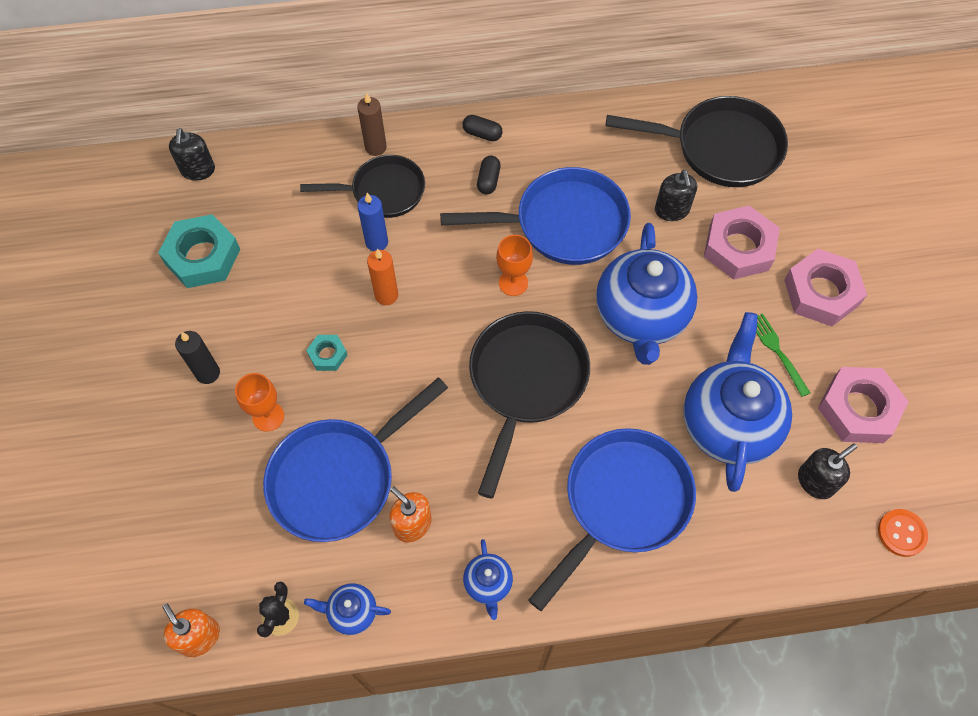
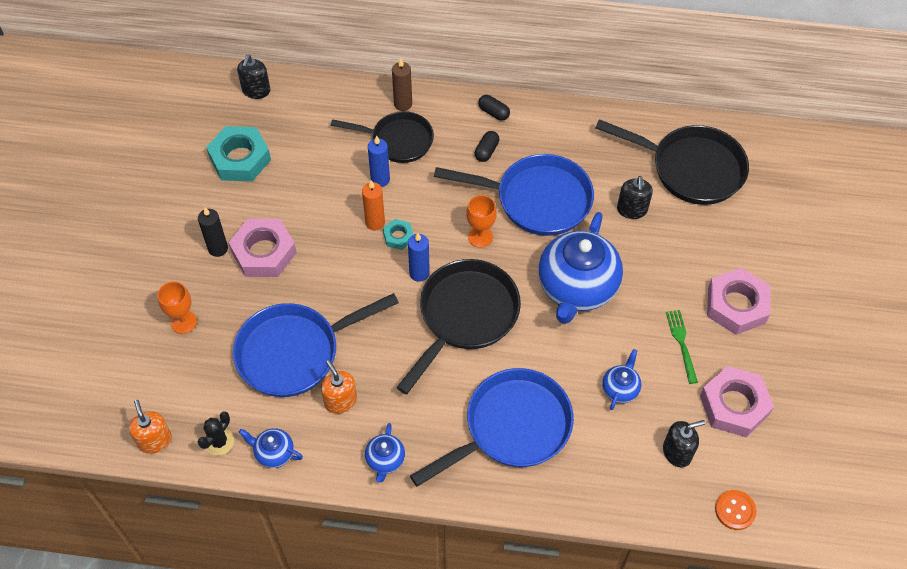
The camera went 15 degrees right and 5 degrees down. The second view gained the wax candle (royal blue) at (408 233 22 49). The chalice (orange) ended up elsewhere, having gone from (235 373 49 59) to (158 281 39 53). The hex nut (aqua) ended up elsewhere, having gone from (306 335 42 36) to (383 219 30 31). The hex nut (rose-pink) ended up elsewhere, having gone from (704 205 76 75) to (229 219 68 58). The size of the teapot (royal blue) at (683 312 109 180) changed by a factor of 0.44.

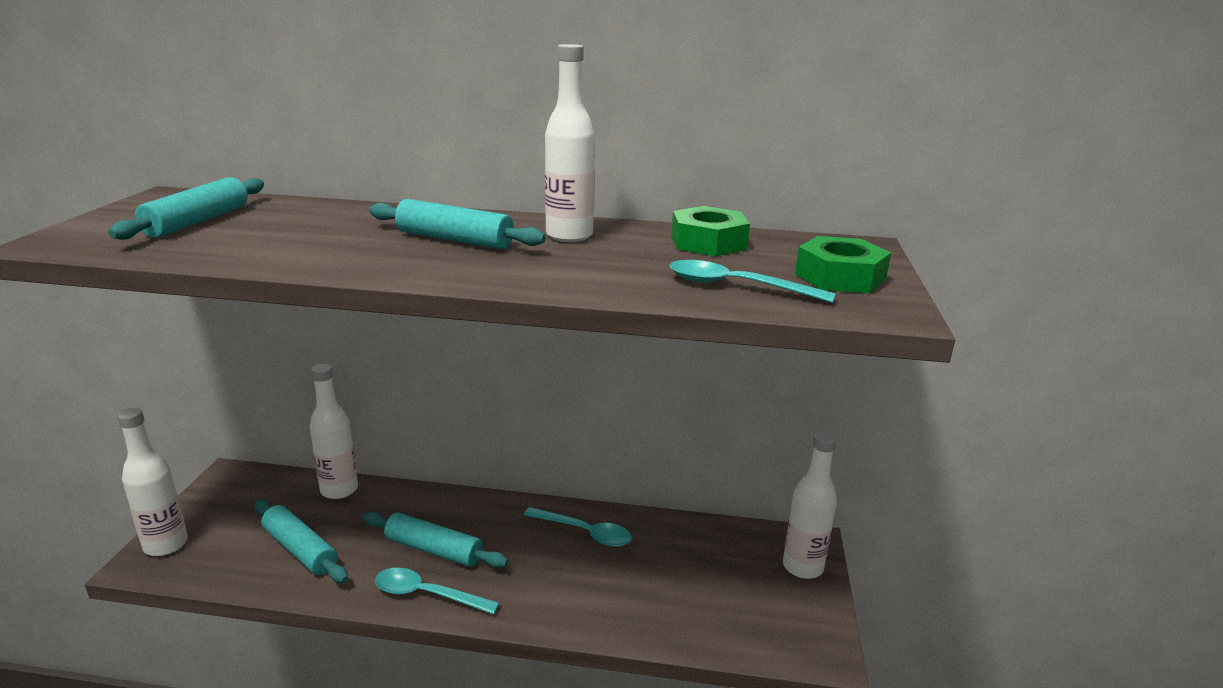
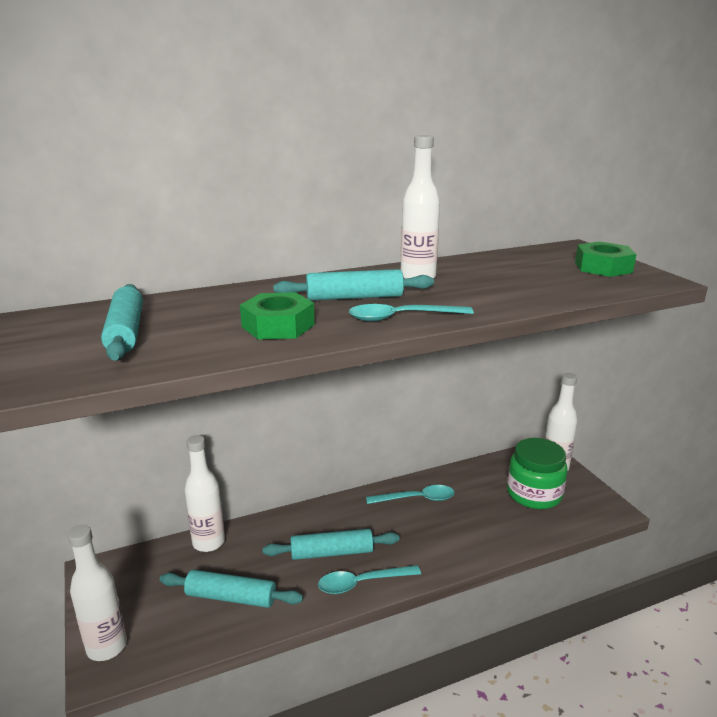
The camera went 30 degrees left and 0 degrees up. The second view gained the jam jar (leaf-green) at (507 438 61 71). The tablespoon (aqua) ended up elsewhere, having gone from (669 260 167 43) to (349 304 125 17). The hex nut (leaf-green) ended up elsewhere, having gone from (671 206 79 50) to (240 292 75 48).

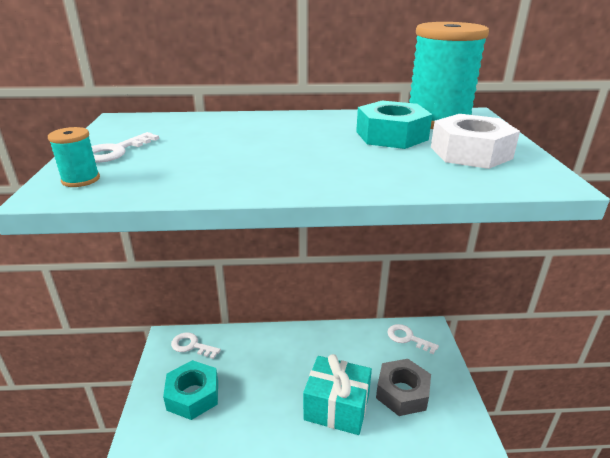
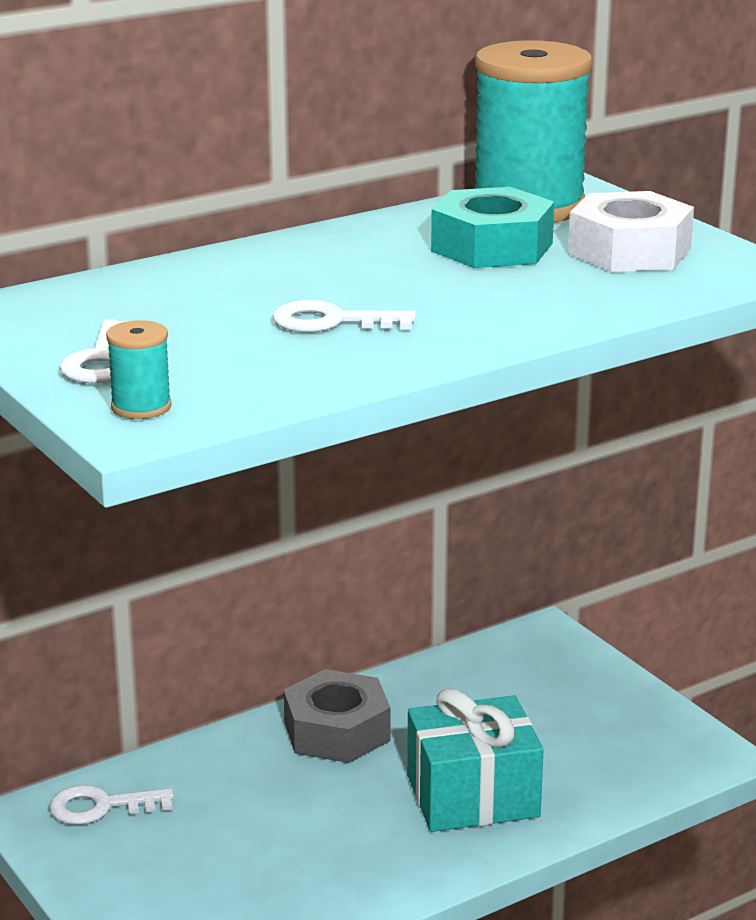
The camera went 30 degrees left and 5 degrees down. The second view lost the hex nut (aqua) at (163 360 55 60). The hex nut (gray) ended up elsewhere, having gone from (376 359 55 57) to (284 669 107 94). The door key (white) ended up elsewhere, having gone from (388 324 51 30) to (272 300 144 32).

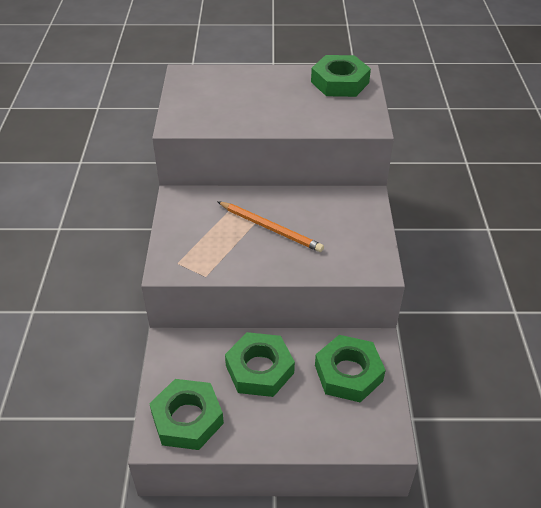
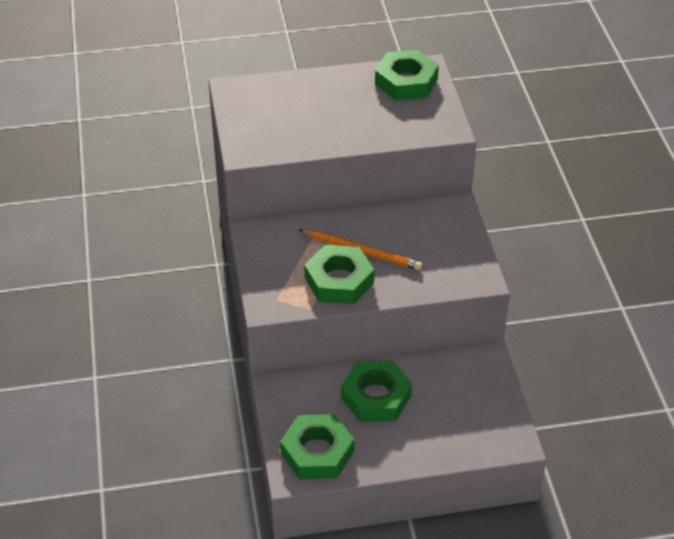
The camera went 10 degrees left and 0 degrees up. The hex nut (leaf-green) ended up elsewhere, having gone from (315 335 71 68) to (304 245 70 59).

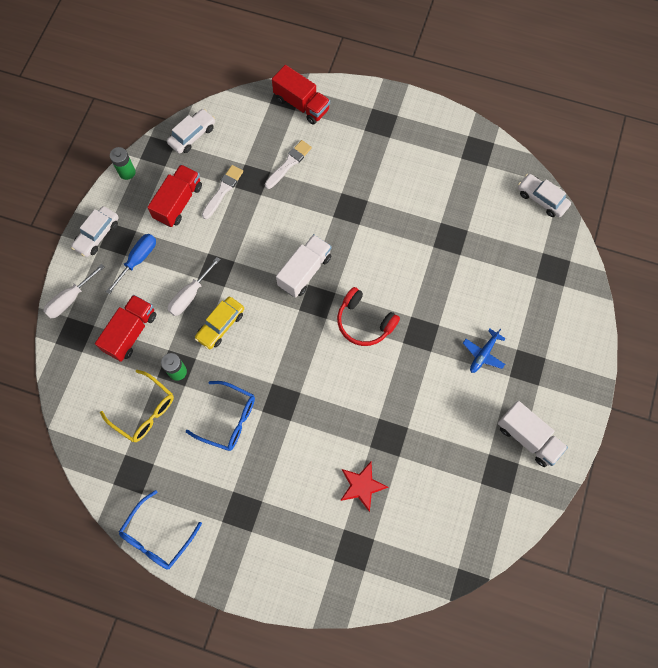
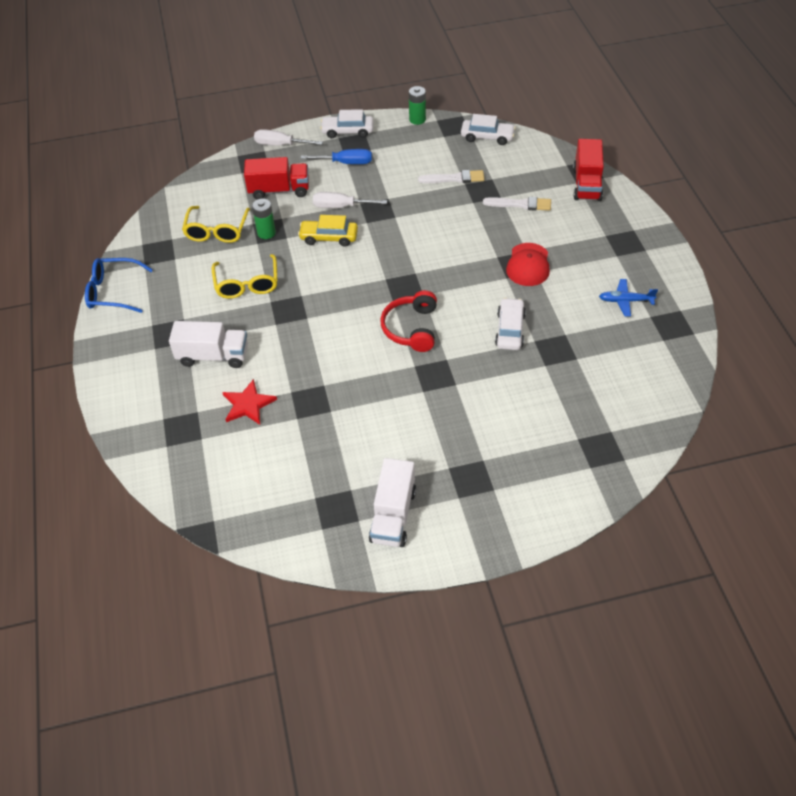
The camera went 60 degrees right and 20 degrees down. The second view lost the toy truck (crimson) at (147 165 55 62). The second view gained the peaked cap (crimson) at (506 243 44 43). The toy truck (white) ended up elsewhere, having gone from (276 234 56 64) to (169 321 79 47). The toy plane (royal blue) ended up elsewhere, having gone from (463 329 43 44) to (599 279 59 38). The car (white) ended up elsewhere, having gone from (518 174 53 43) to (495 298 31 52). What was the glasses (royal blue) at (185 381 70 70) turned into the glasses (golden) at (212 254 65 45).

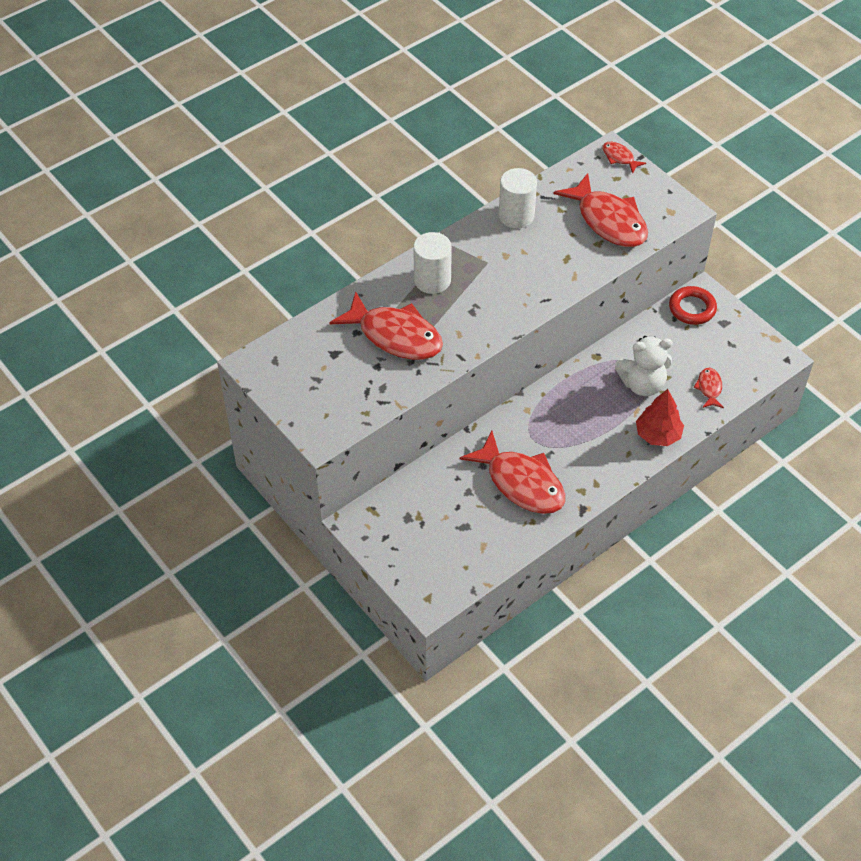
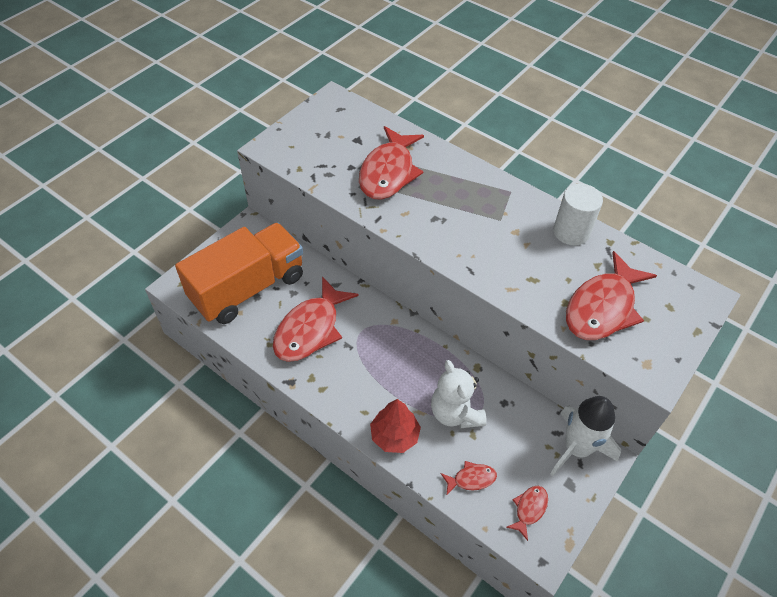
The camera went 75 degrees right and 0 degrees up. The second view lost the cylinder (white) at (413 232 39 62). The second view gained the toy truck (orange) at (175 223 128 101). The fish (crimson) ended up elsewhere, having gone from (602 142 44 32) to (506 486 42 55). Where the ring (crimson) stood at (669 286 48 39), the toy rocket (white) came to stand at (550 396 71 80).

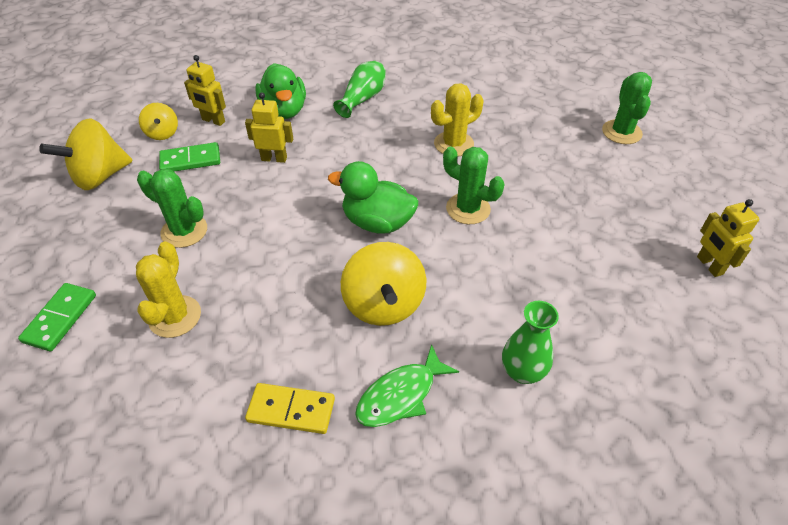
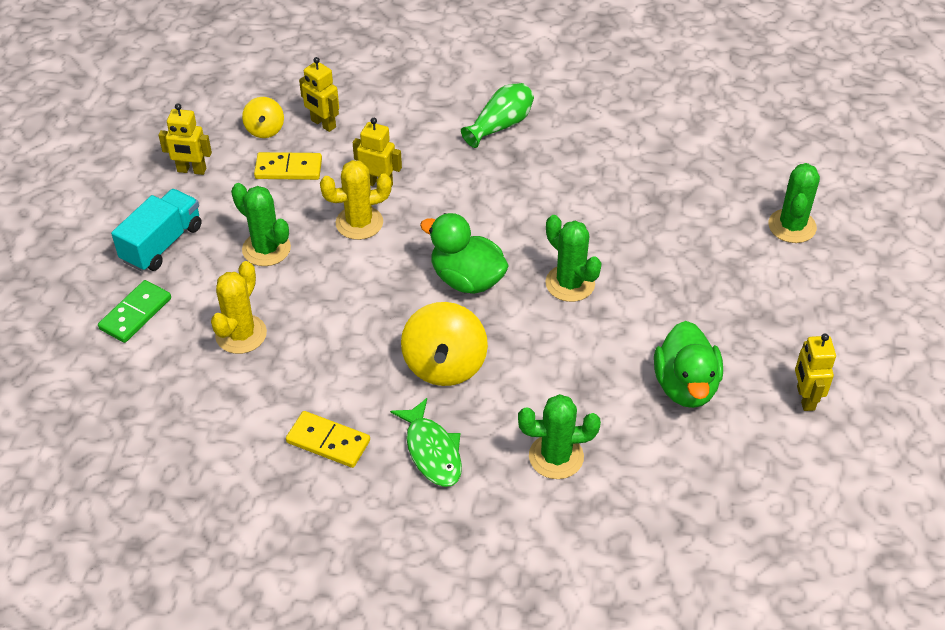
The camera went 15 degrees right and 0 degrees up. The second view gained the toy truck (aqua) at (111 189 91 83). The duck (leaf-green) ended up elsewhere, having gone from (255 63 51 56) to (654 321 69 87). The saguaro cactus (golden) ended up elsewhere, having gone from (431 83 52 74) to (320 160 72 80). Where the toy top (golden) stood at (39 118 94 72), the toy robot (golden) came to stand at (159 103 53 72). Where the tall vase (leaf-green) stood at (502 301 57 83), the saguaro cactus (leaf-green) came to stand at (518 394 83 85). What was the domino tile (leaf-green) at (159 142 61 30) turned into the domino tile (golden) at (254 152 68 28). The fish (leaf-green) at (355 344 104 83) ended up facing another way, 90 degrees counterclockwise from before.

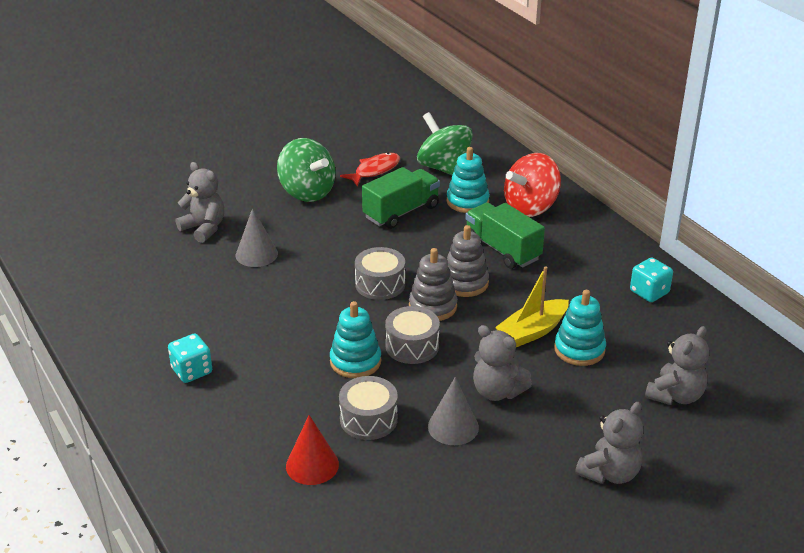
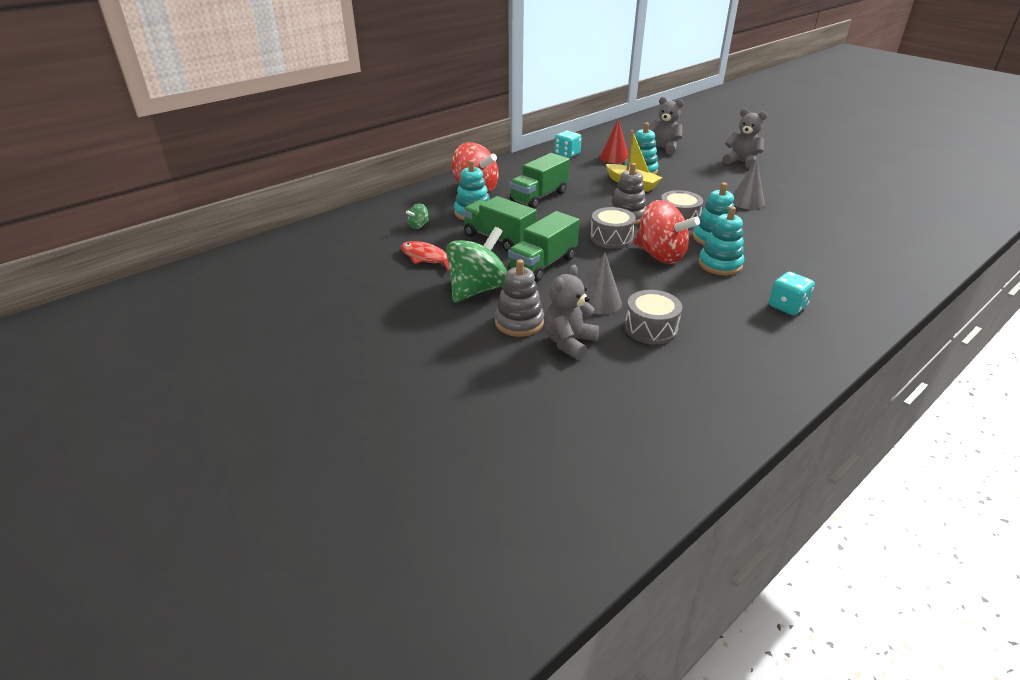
The camera went 100 degrees left and 0 degrees up. The second view lost the teddy bear (gray) at (473 325 59 76). The second view gained the toy truck (leaf-green) at (508 211 71 71). The second view gained the toy top (crimson) at (634 200 66 64). The second view gained the stacking toy (aqua) at (698 206 46 69). The solid cone (crimson) ended up elsewhere, having gone from (286 415 53 70) to (600 119 28 44). The toy drum (gray) ended up elsewhere, having gone from (339 376 59 64) to (625 290 57 55). The stacking toy (gray) ended up elsewhere, having gone from (447 225 42 72) to (495 259 49 78). The size of the toy top (leaf-green) at (417 112 56 63) changed by a factor of 0.44.

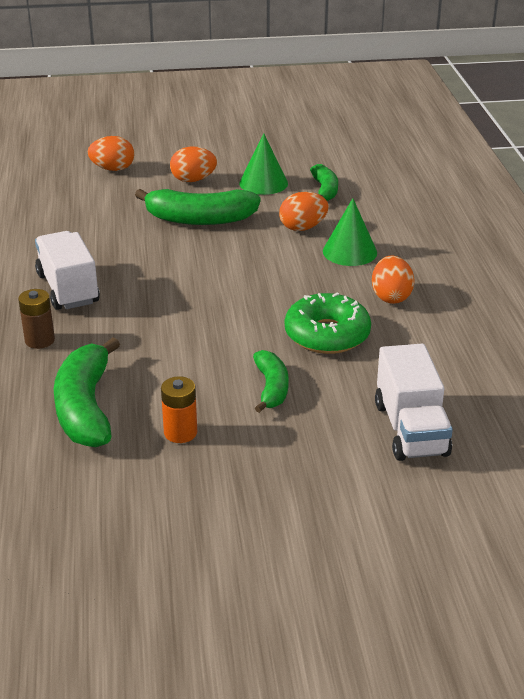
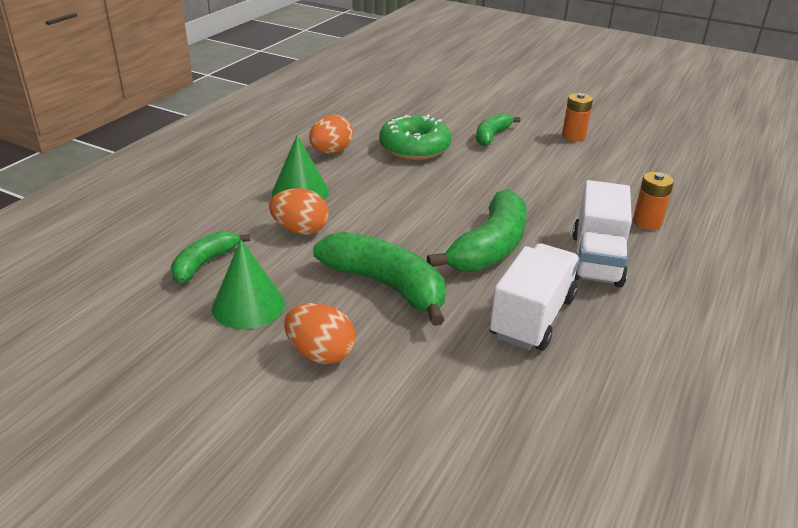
The camera went 145 degrees left and 0 degrees up. The second view lost the egg shape (orange) at (88 136 46 35). The banana (leaf-green) ended up elsewhere, having gone from (54 337 66 110) to (427 189 100 83). The toy truck (white) ended up elsewhere, having gone from (375 344 78 117) to (489 243 91 108). What was the AA battery (russet) at (18 289 37 60) turned into the AA battery (orange) at (633 172 41 58).

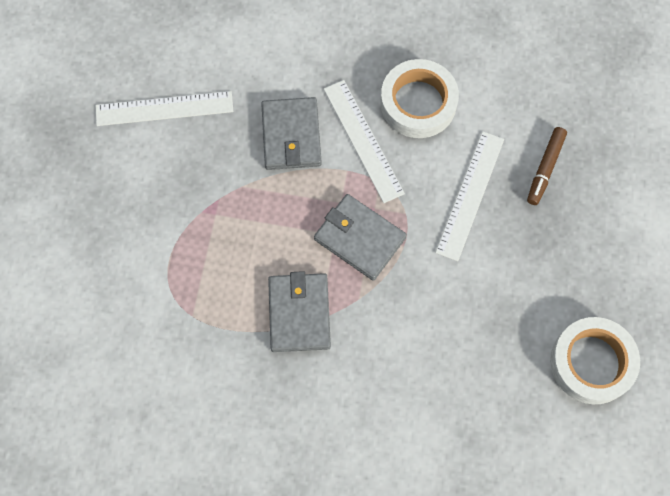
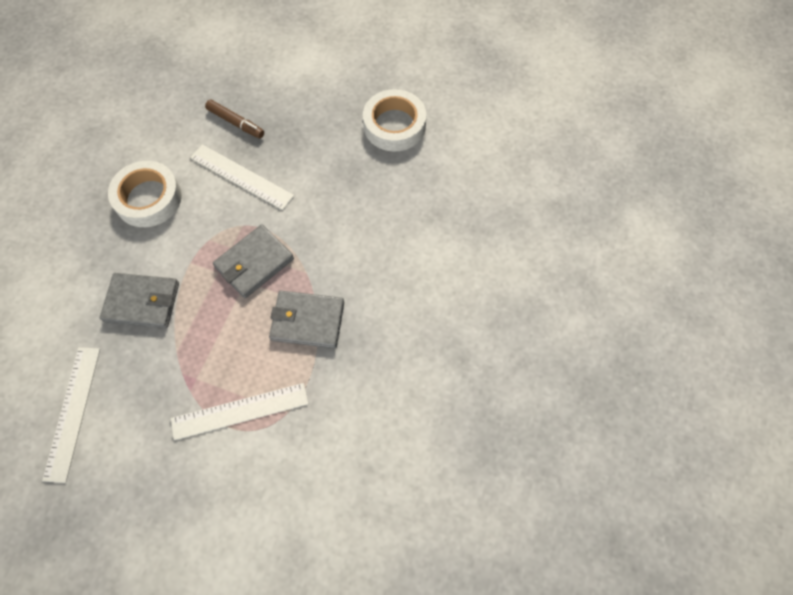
The camera went 80 degrees left and 5 degrees down. The ruler (white) ended up elsewhere, having gone from (324 80 81 123) to (171 383 138 57).

